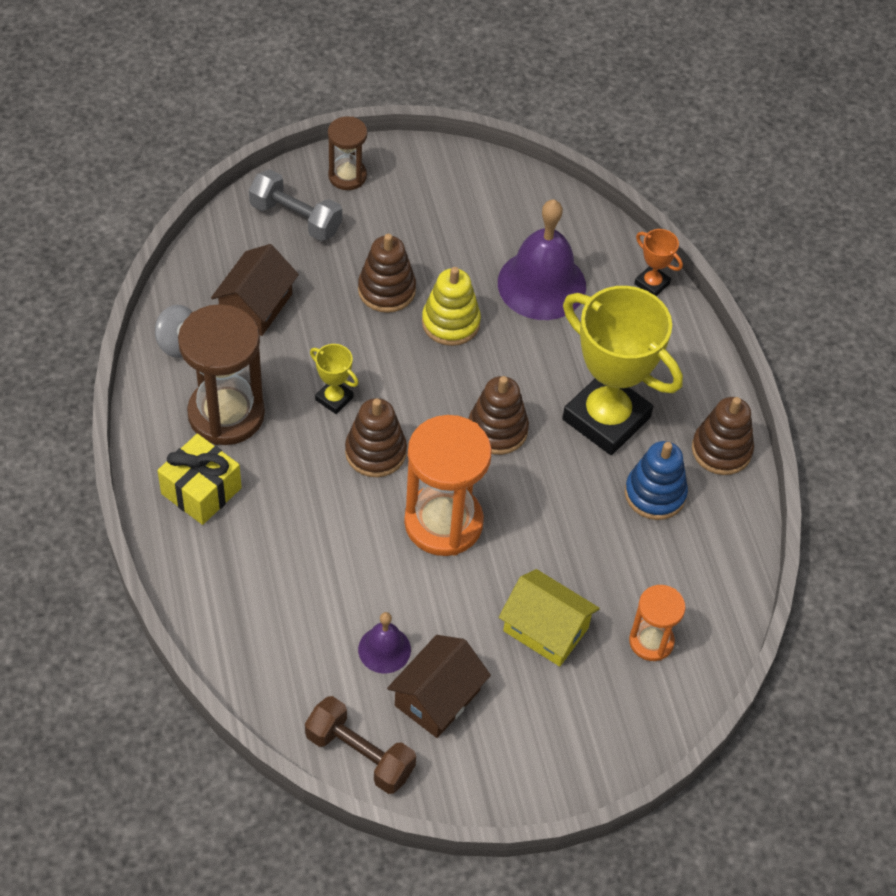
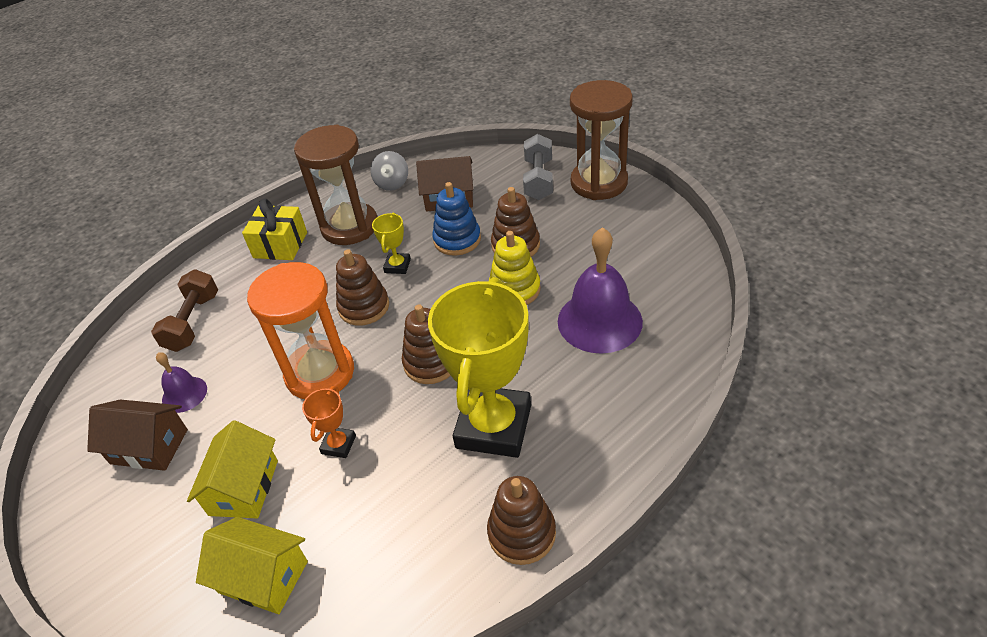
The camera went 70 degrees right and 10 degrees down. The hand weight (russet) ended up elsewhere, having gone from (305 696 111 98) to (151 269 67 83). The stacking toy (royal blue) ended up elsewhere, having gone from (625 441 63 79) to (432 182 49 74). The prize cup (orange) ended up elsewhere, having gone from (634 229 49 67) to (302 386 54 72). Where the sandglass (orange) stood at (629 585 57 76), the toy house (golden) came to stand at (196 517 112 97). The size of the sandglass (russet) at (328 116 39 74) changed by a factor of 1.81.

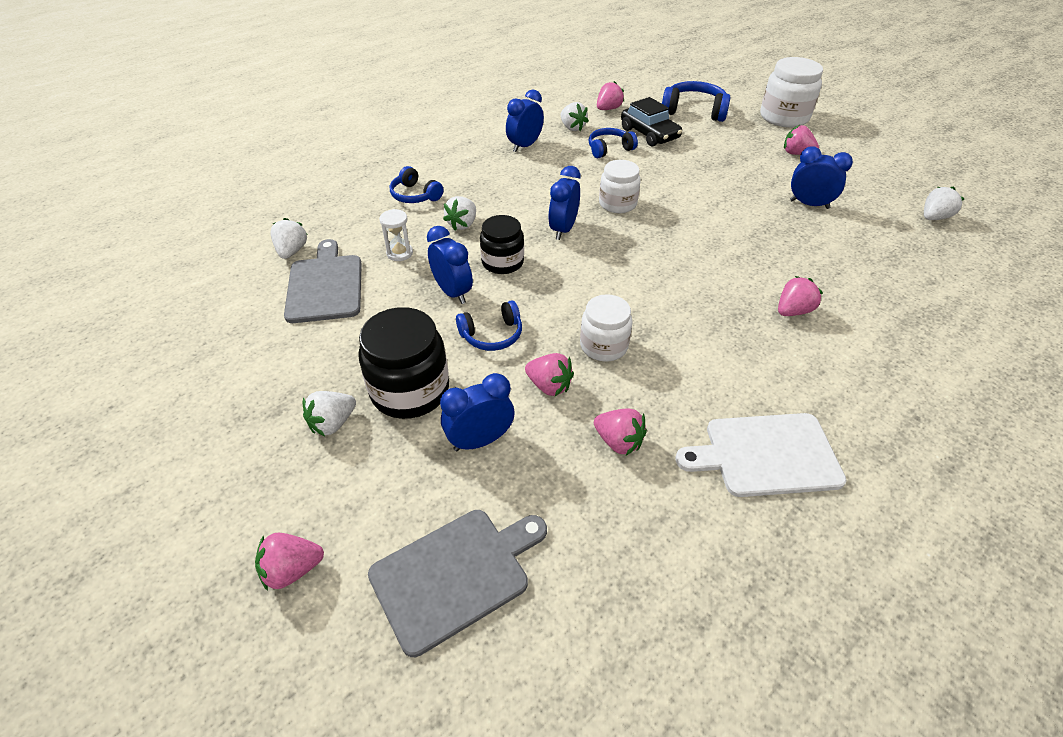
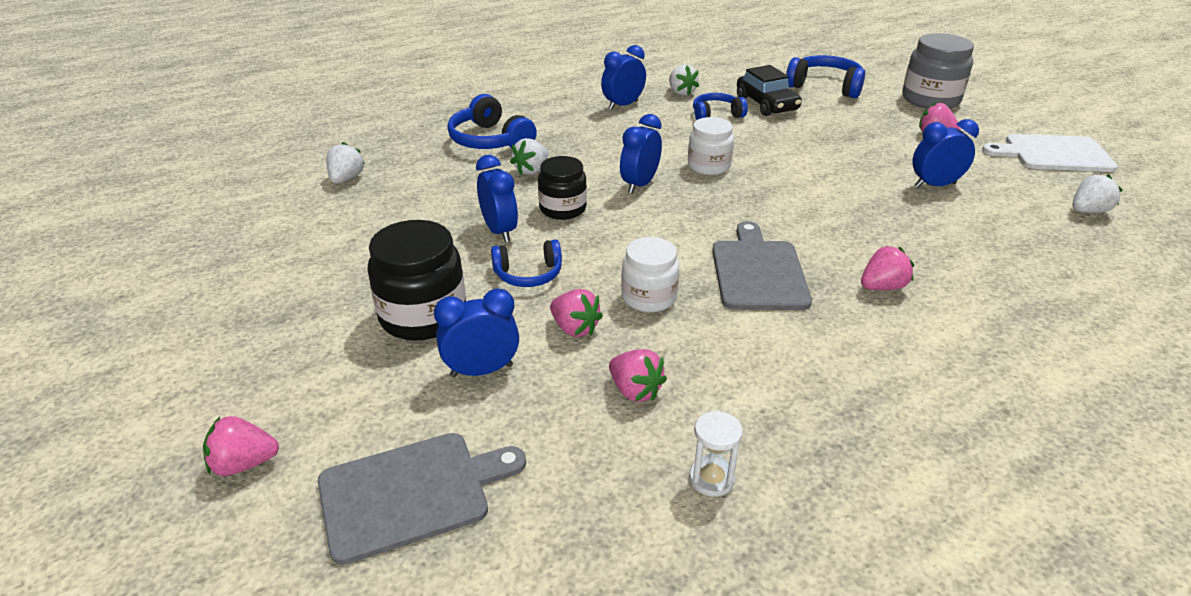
The camera went 10 degrees right and 10 degrees down. The second view lost the toy strawberry (white) at (303 391 53 45). The second view lost the toy strawberry (rose-pink) at (597 81 27 29). The cutting board (gray) ended up elsewhere, having gone from (284 239 78 84) to (712 221 100 89). The sandglass (white) ended up elsewhere, having gone from (379 209 34 52) to (689 411 54 86). The cutting board (white) ended up elsewhere, having gone from (676 413 170 84) to (982 134 136 38). What was the jam jar (white) at (760 57 63 71) turned into the jam jar (gray) at (902 33 72 76). The bedside clock (royal blue) at (790 146 63 63) ended up facing another way, 45 degrees counterclockwise from before. The size of the headset (royal blue) at (390 166 54 37) changed by a factor of 1.55.

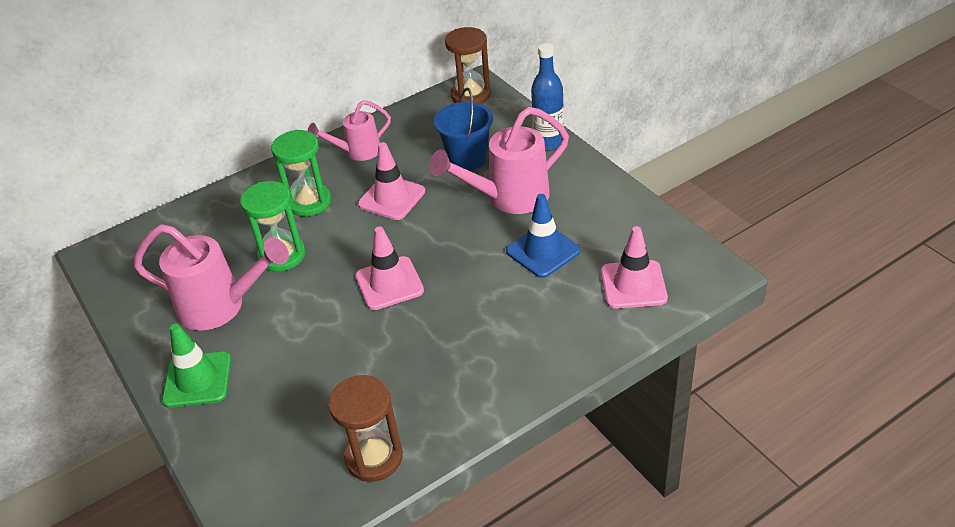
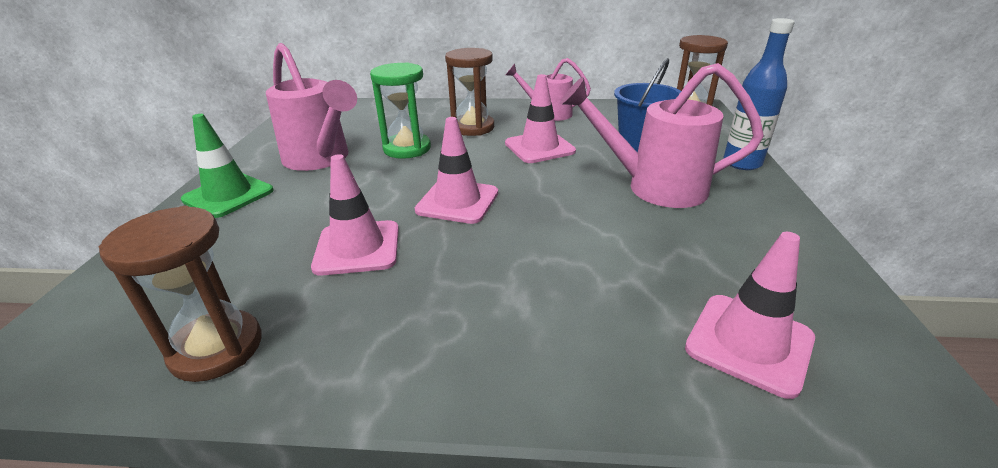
The camera went 35 degrees right and 10 degrees down. The second view lost the road cone (royal blue) at (506 194 75 84). The second view gained the road cone (rose-pink) at (311 154 88 122). What was the sandglass (leaf-green) at (271 130 60 87) turned into the sandglass (russet) at (445 48 49 88).

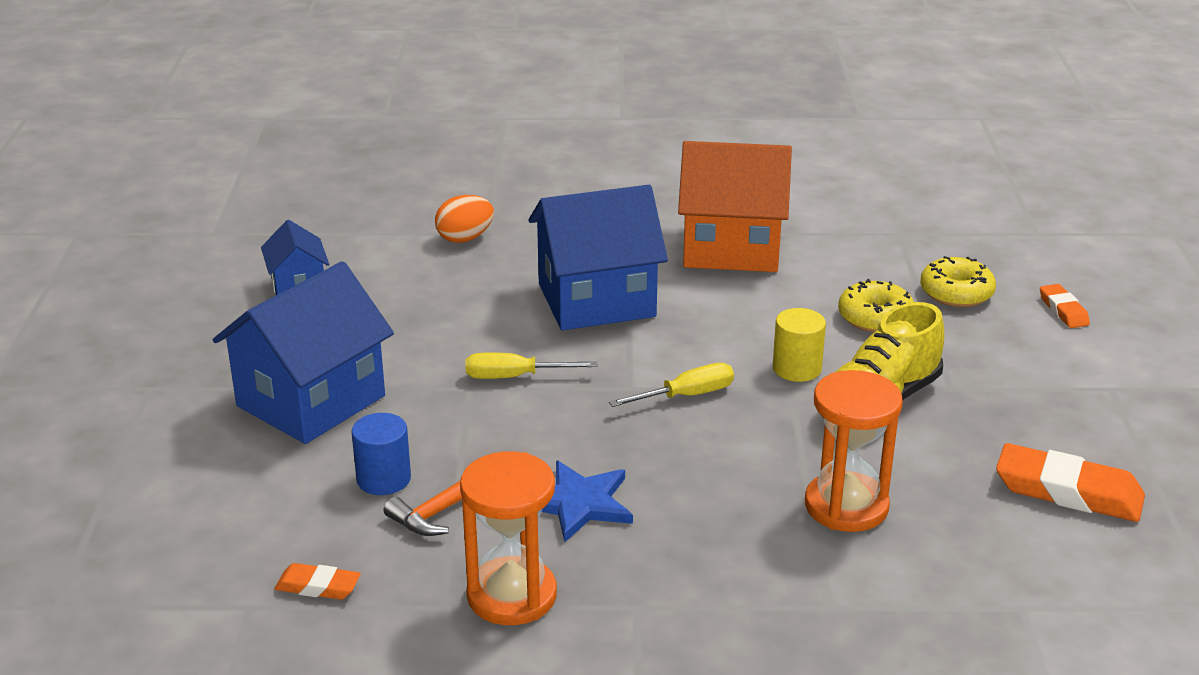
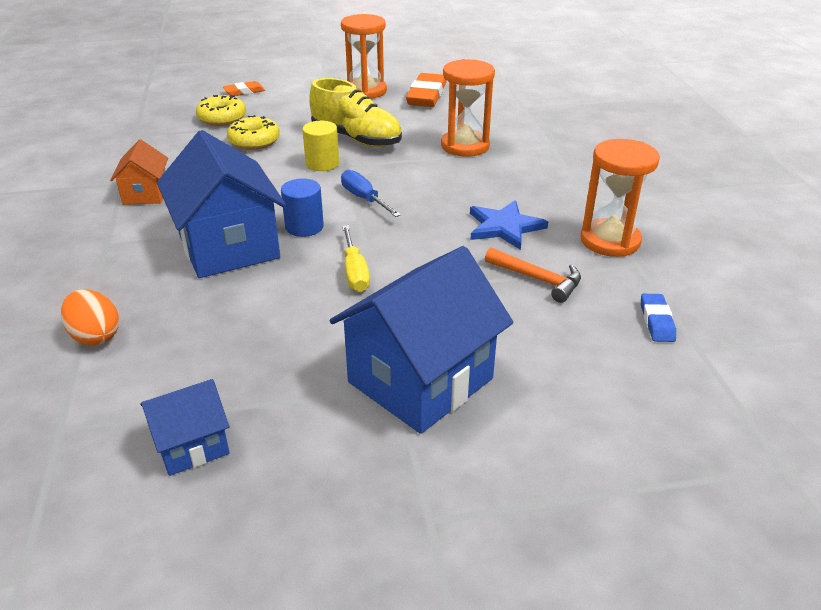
The camera went 100 degrees left and 5 degrees up. The second view gained the sandglass (orange) at (341 14 46 85). The cylinder (royal blue) ended up elsewhere, having gone from (351 413 60 82) to (281 179 43 58). What was the pencil eraser (orange) at (274 563 87 37) turned into the pencil eraser (royal blue) at (641 294 35 48). What was the hand screwdriver (golden) at (609 363 125 44) turned into the hand screwdriver (royal blue) at (341 170 60 47). The toy house (royal blue) at (213 261 181 183) ended up facing another way, 75 degrees counterclockwise from before. The size of the toy house (orange) at (678 141 114 131) changed by a factor of 0.52.

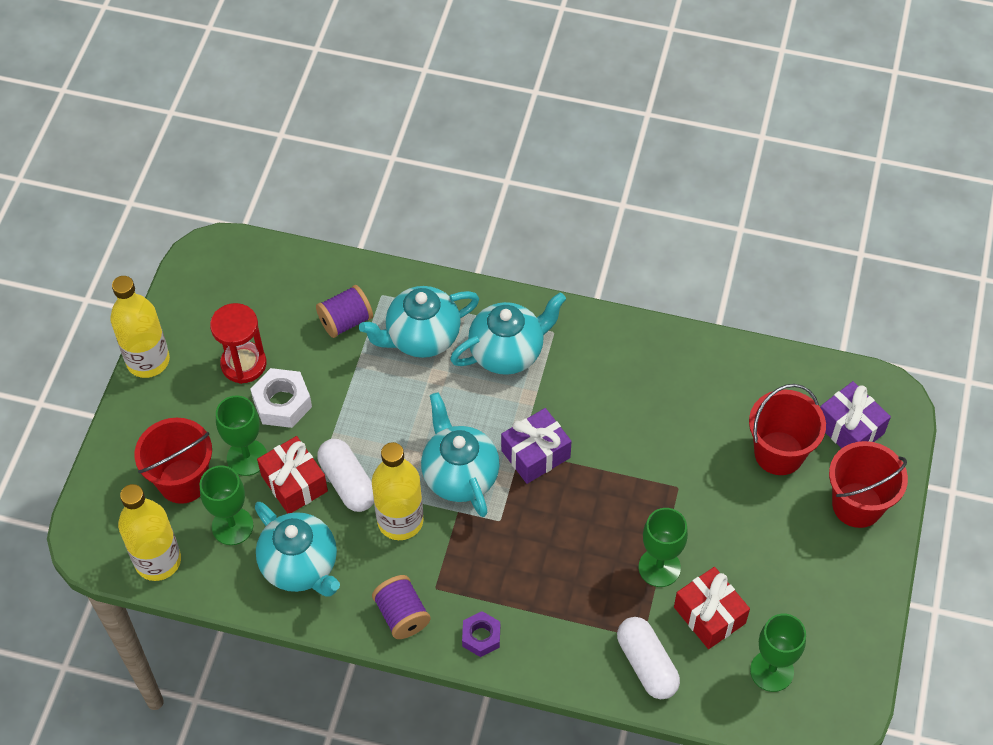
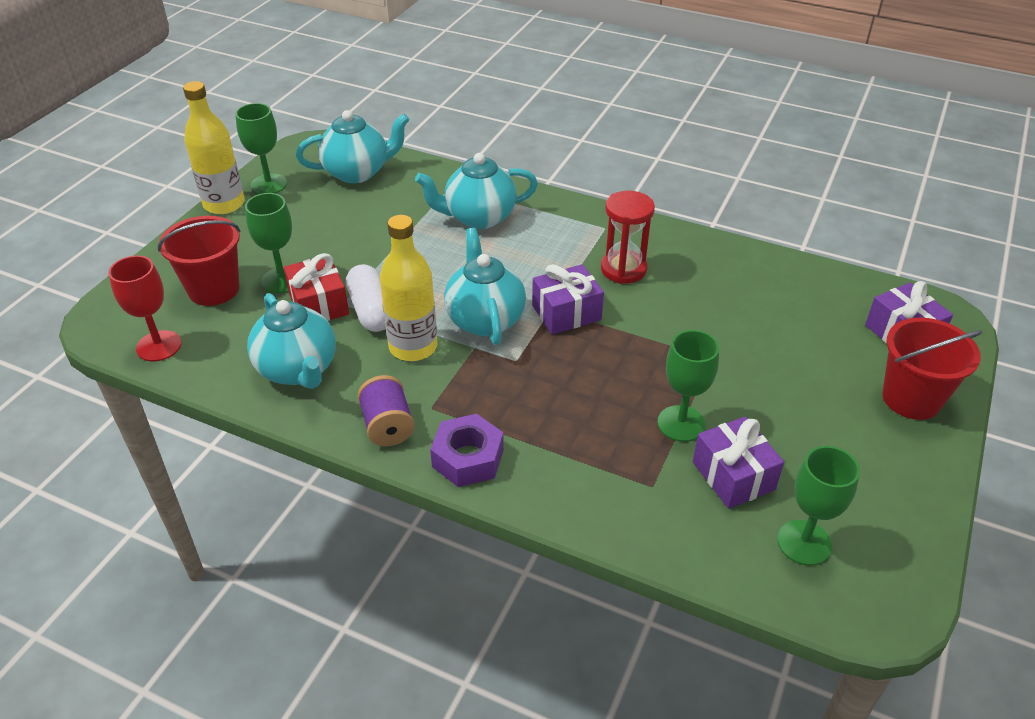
The camera went 10 degrees right and 15 degrees down. The second view lost the hex nut (white) at (250 368 62 60). The second view lost the bobbin (purple) at (316 285 57 53). The second view lost the pill shape (white) at (617 617 63 82). The second view lost the bucket (crimson) at (749 384 77 91). The chalice (leaf-green) ended up elsewhere, having gone from (200 465 53 80) to (235 103 52 91). The sandglass (crimson) ended up elsewhere, having gone from (210 303 56 81) to (601 191 54 93). The teapot (aqua) ended up elsewhere, having gone from (450 292 116 83) to (296 110 114 73). Where the drink bottle (golden) stood at (118 484 63 97), the chalice (crimson) came to stand at (108 256 74 105). What was the wrapped gift (crimson) at (674 567 76 82) turned into the wrapped gift (purple) at (693 417 91 92). The size of the hex nut (purple) at (462 611 38 46) changed by a factor of 1.52.

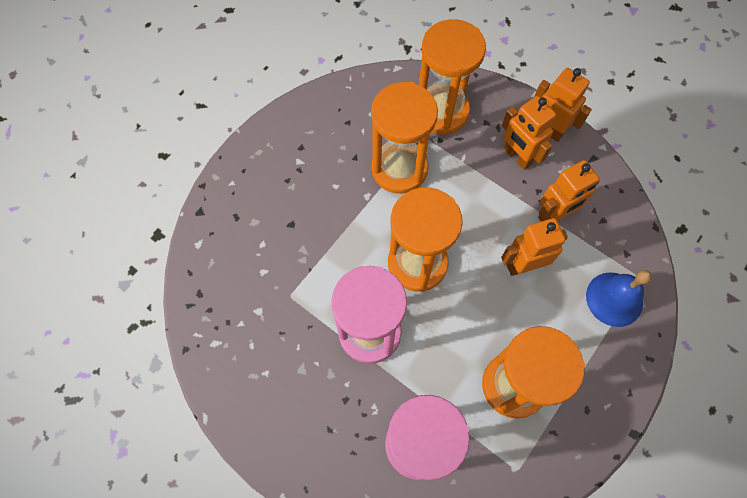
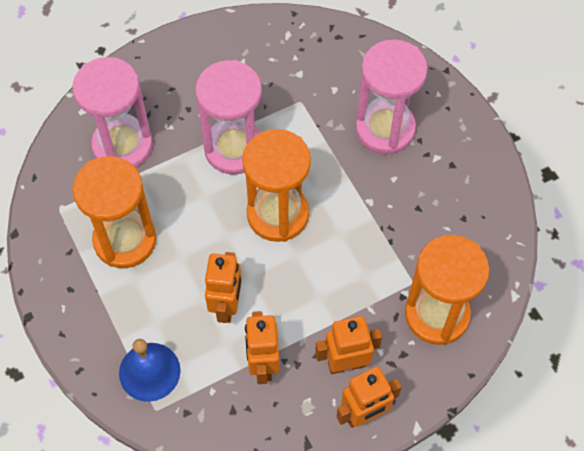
The camera went 115 degrees right and 5 degrees down. The second view lost the sandglass (orange) at (371 82 67 112). The second view gained the sandglass (rose-pink) at (355 40 73 114).

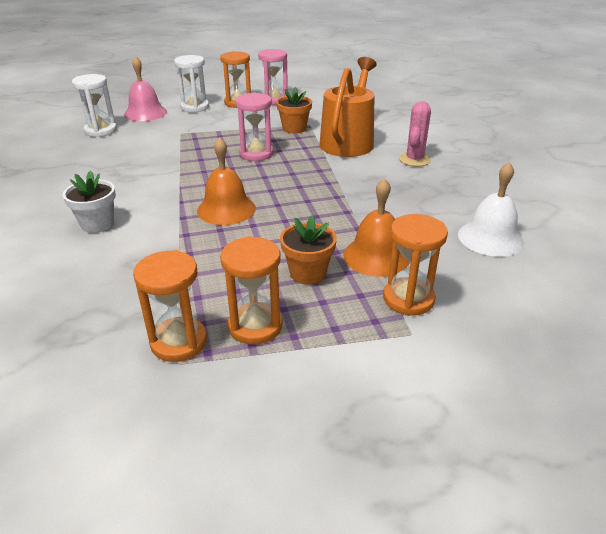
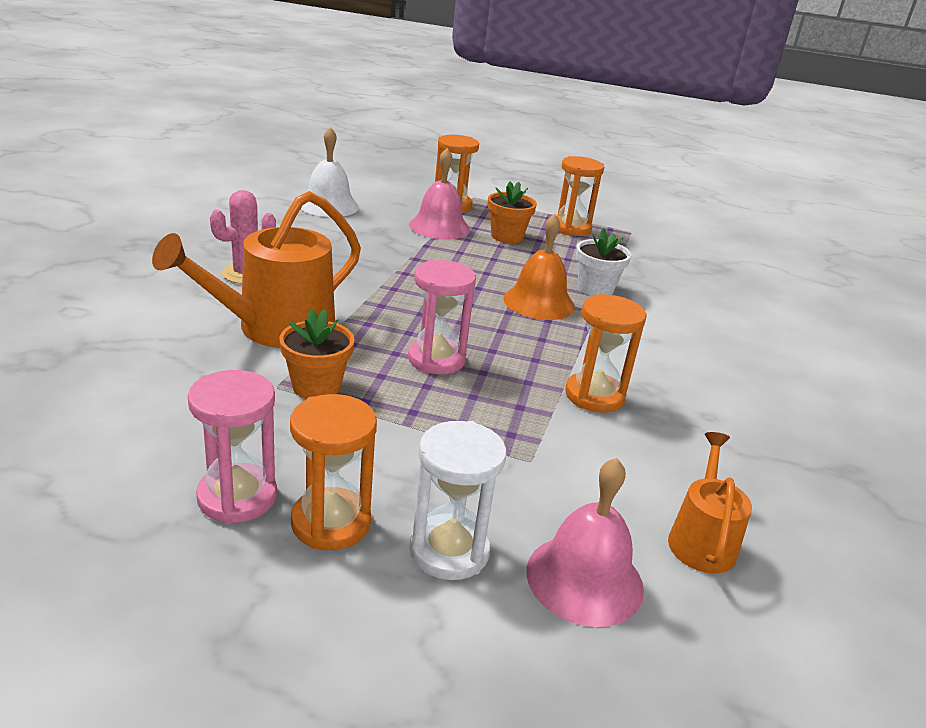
The camera went 155 degrees left and 5 degrees down. The potted plant (white) ended up elsewhere, having gone from (63 171 53 62) to (576 228 55 68). The sandglass (orange) ended up elsewhere, having gone from (133 250 74 112) to (565 294 82 119). Where the sandglass (white) stood at (72 74 45 63), the sprinkling can (orange) came to stand at (668 432 84 142). What was the bell (orange) at (343 178 66 99) turned into the bell (rose-pink) at (409 148 61 92).

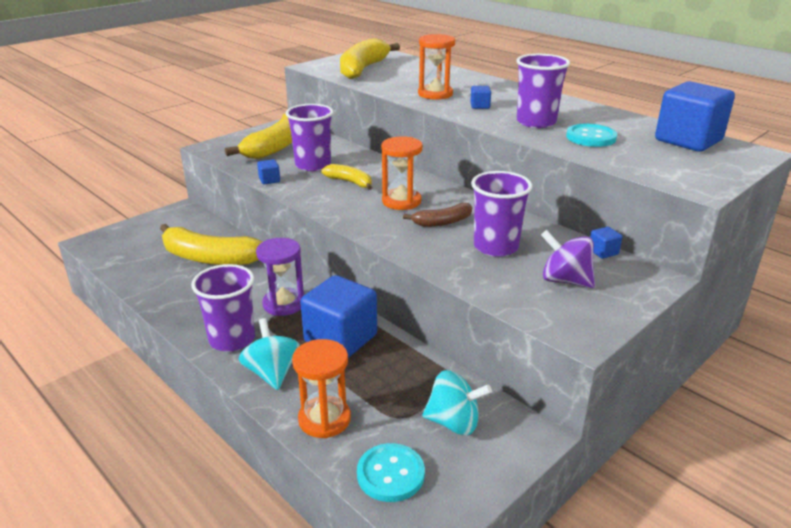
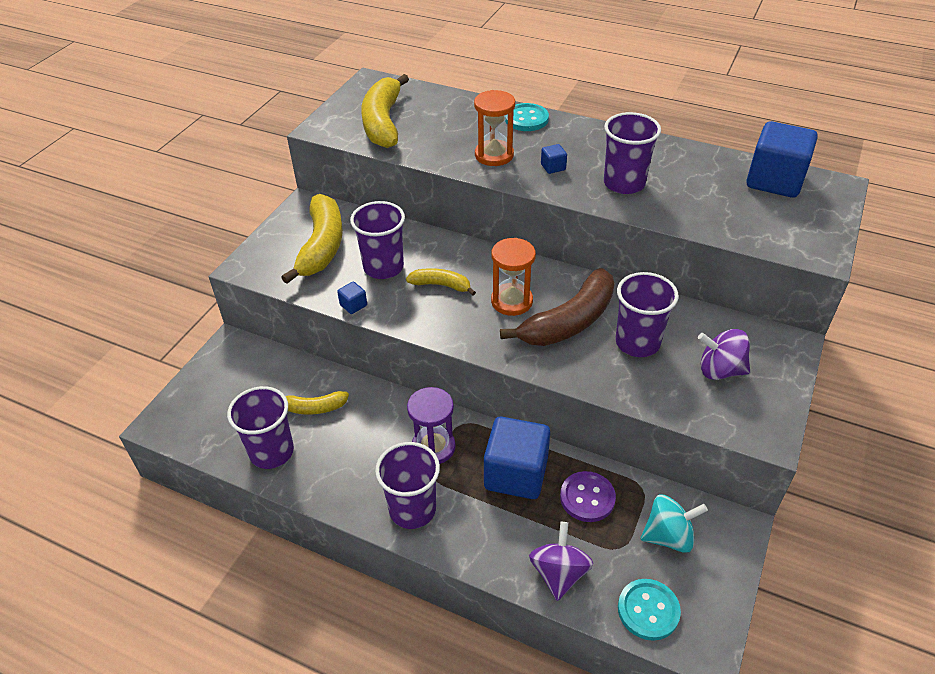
The camera went 20 degrees left and 15 degrees up. The second view lost the toy top (aqua) at (239 318 61 72). The second view lost the block (royal blue) at (590 227 32 32). The second view gained the tumbler (purple) at (227 386 67 83). The second view gained the shirt button (purple) at (560 471 56 51). The shirt button (aqua) ended up elsewhere, having gone from (566 124 51 23) to (505 103 44 28). Where the sandglass (orange) stood at (292 339 59 99), the toy top (purple) came to stand at (529 522 64 79). The size of the banana (golden) at (160 224 103 41) changed by a factor of 0.53. The size of the banana (russet) at (403 203 69 24) changed by a factor of 1.90.

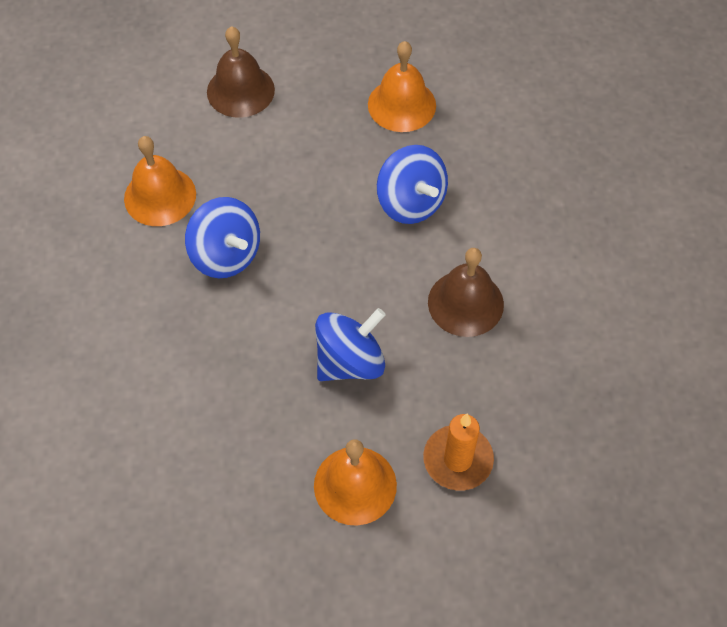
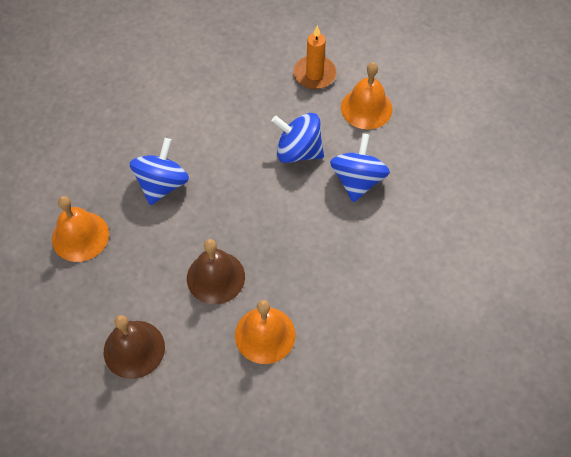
The camera went 125 degrees left and 0 degrees up. The toy top (royal blue) ended up elsewhere, having gone from (185 197 75 81) to (330 133 60 69). The bell (russet) ended up elsewhere, having gone from (428 248 76 89) to (187 239 58 65).

